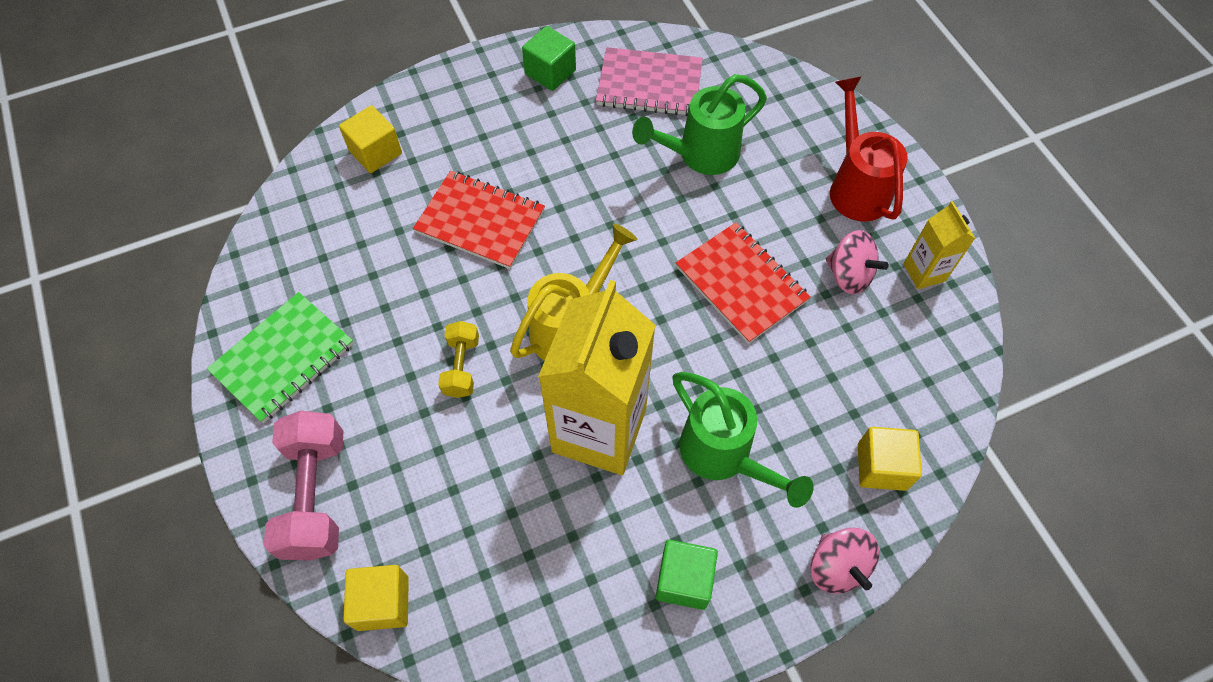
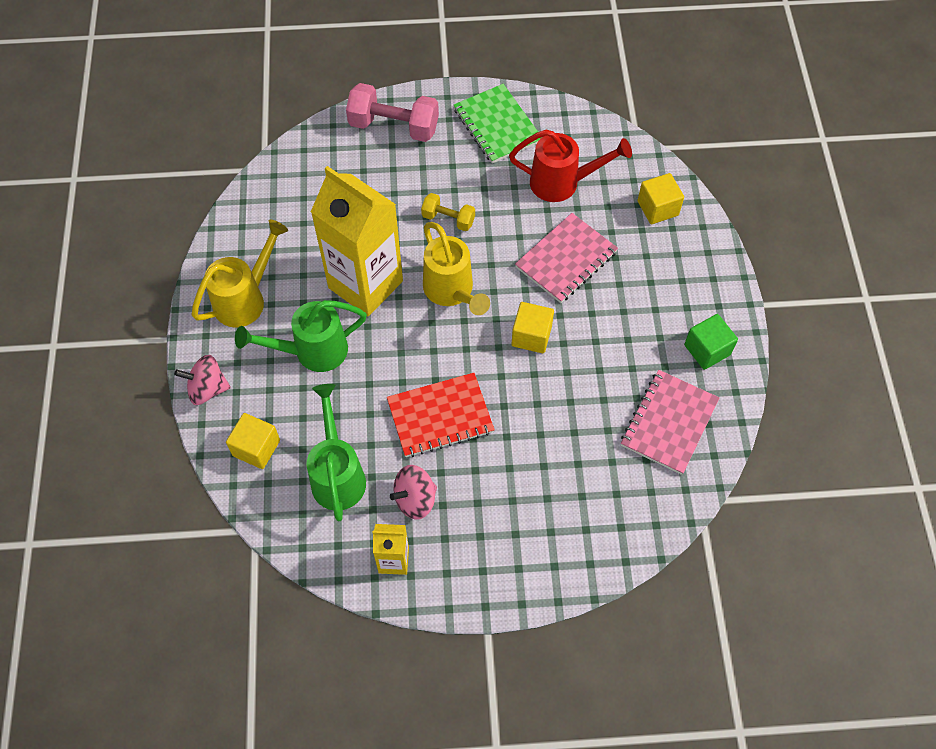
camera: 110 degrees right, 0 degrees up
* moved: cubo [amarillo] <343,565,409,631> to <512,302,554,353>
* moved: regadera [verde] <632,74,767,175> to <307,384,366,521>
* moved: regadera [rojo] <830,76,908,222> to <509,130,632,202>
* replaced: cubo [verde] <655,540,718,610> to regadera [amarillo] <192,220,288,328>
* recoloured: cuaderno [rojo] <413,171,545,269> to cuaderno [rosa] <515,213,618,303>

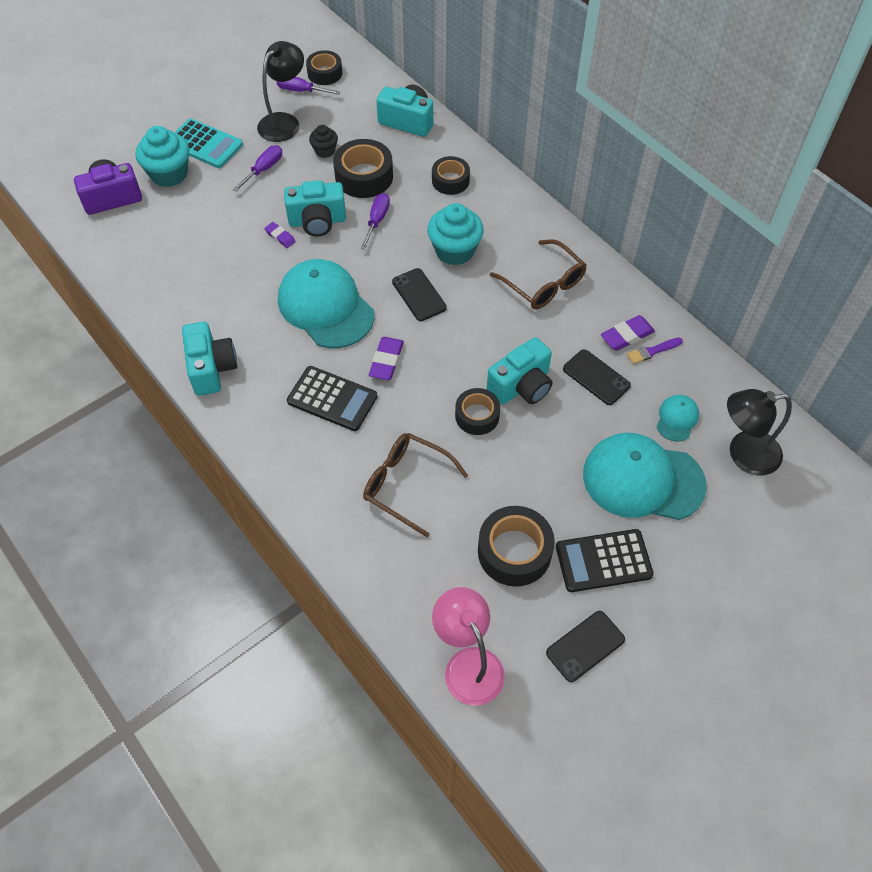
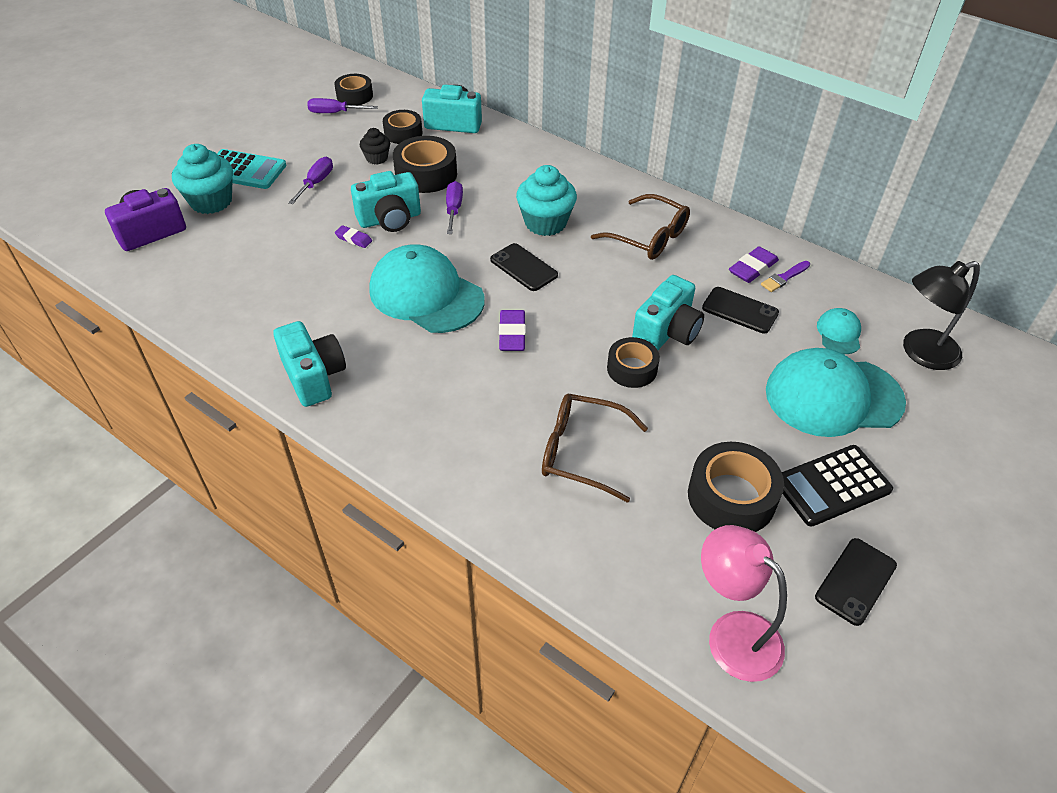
camera: 15 degrees left, 10 degrees down
* removed: lámpara [negro] <257,41,304,142>
* removed: calculadora [negro] <287,366,378,431>
* moved: cinta adhesiva [negro] <432,156,470,195> to <383,110,422,144>

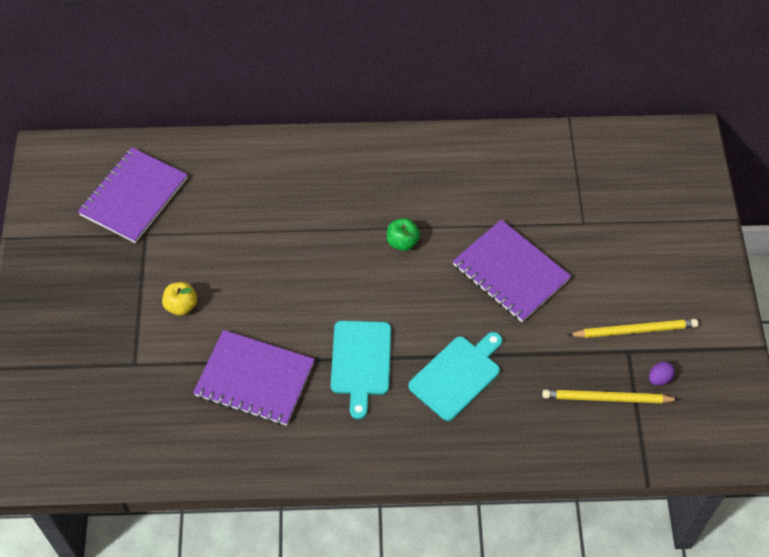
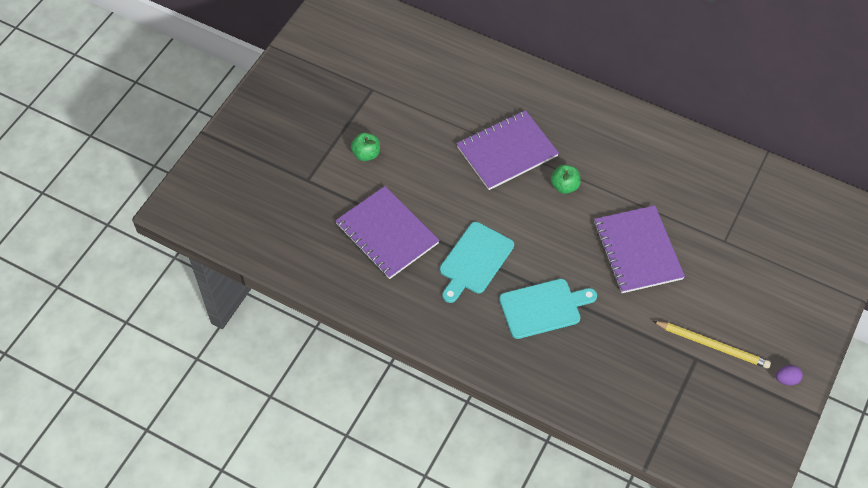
camera: 30 degrees right, 0 degrees up
* removed: lápiz [amarillo] <542,390,679,403>
* moved: cuaderno [morado] <78,147,188,243> to <456,110,559,190>
* moved: huevo [morado] <649,361,675,386> to <776,365,803,386>
* recoloured: manzana [amarillo] <162,282,197,316> to manzana [verde] <351,133,380,161>

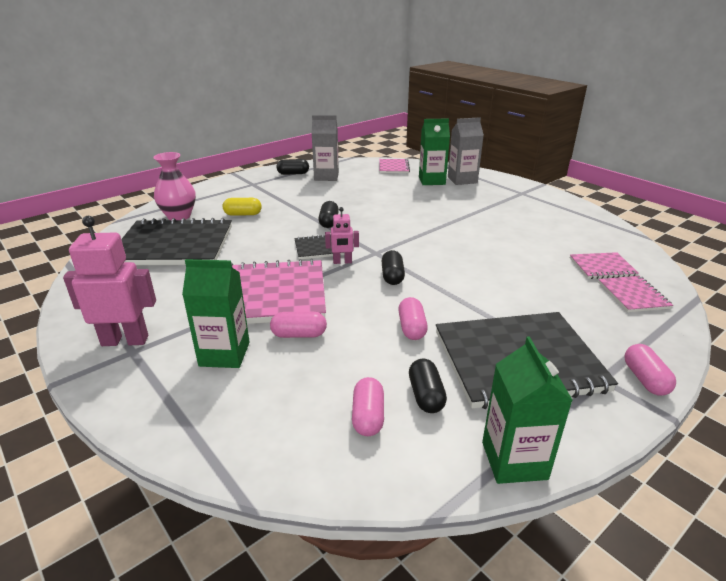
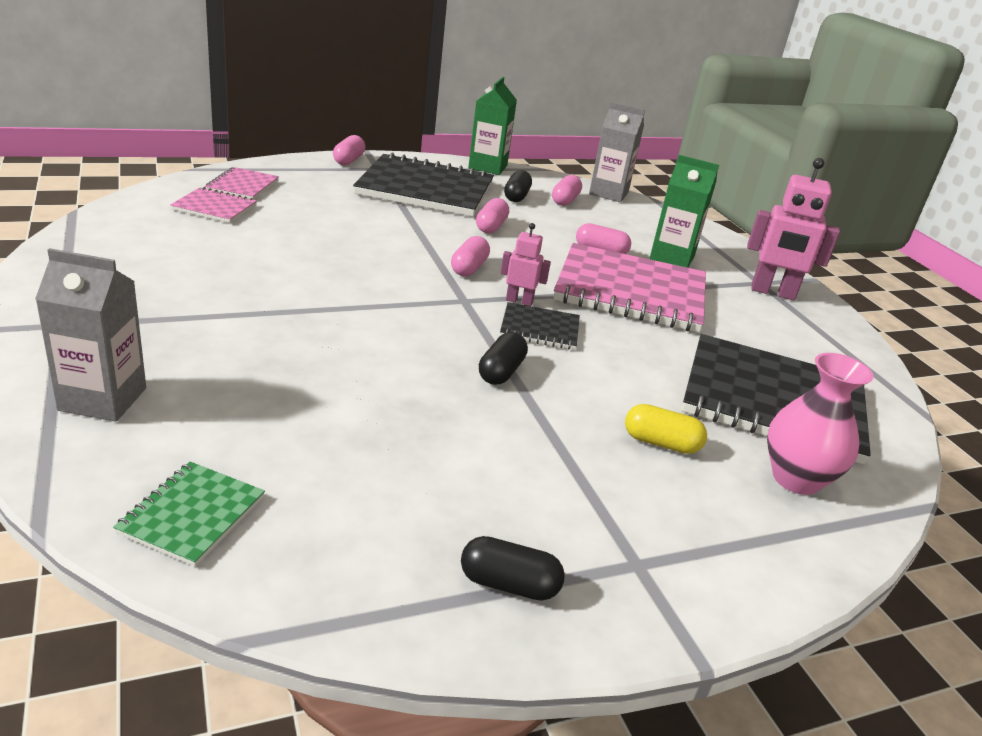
camera: 165 degrees left, 0 degrees up
* removed: cartón de leche [verde] <419,118,450,185>
* moved: cartón de leche [gris] <312,115,339,181> to <589,102,645,202>
* recoloured: cuaderno [rosa] <379,159,410,173> to cuaderno [verde] <113,462,265,567>
* recoloured: cápsula [negro] <381,250,405,285> to cápsula [rosa] <451,236,490,276>

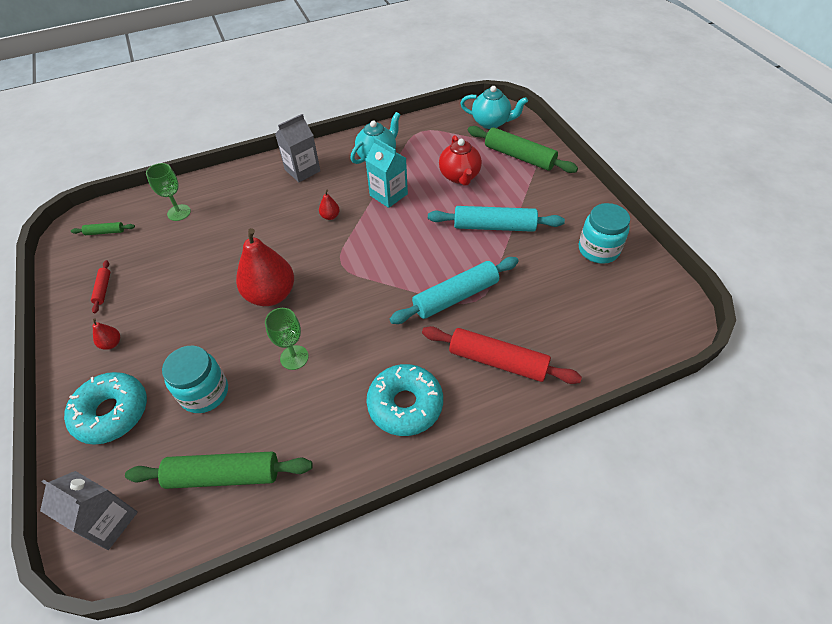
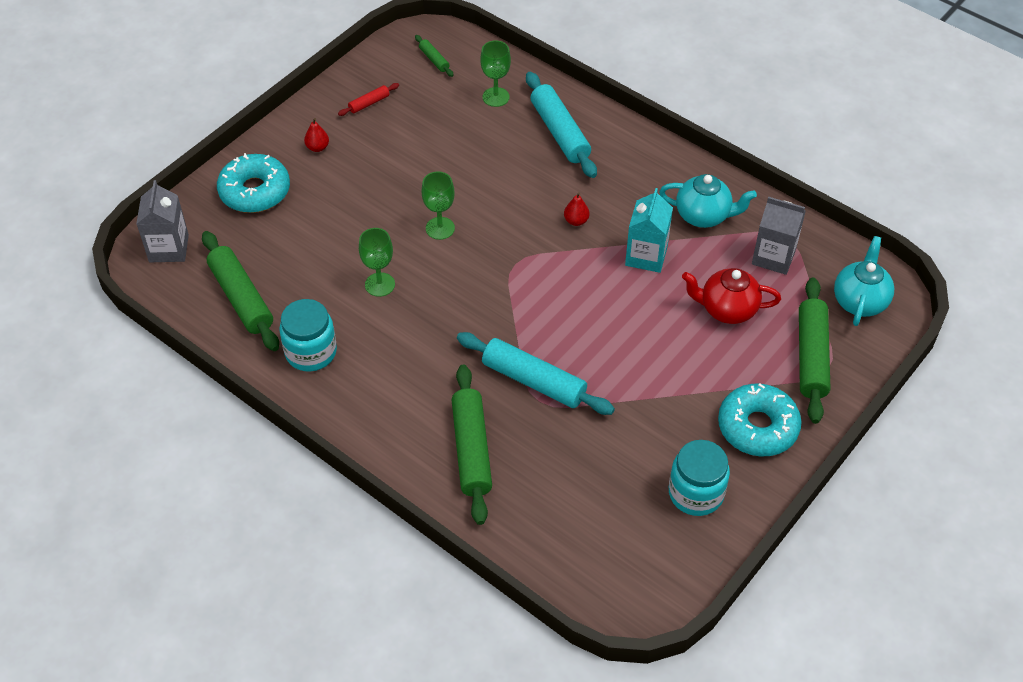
camera: 60 degrees right, 0 degrees up
* moved: tarro [turquesa] <162,346,228,413> to <279,299,337,372>
* moved: cartón de leche [gris] <275,114,320,182> to <752,197,806,275>
* moved: rosquilla [turquesa] <366,364,443,436> to <718,383,802,456>
* moved: rodillo [turquesa] <428,206,565,232> to <526,72,597,178>
* replaced: pera [rojo] <236,228,294,306> to copa [verde] <422,171,455,240>
* recoloured: rodillo [rojo] <422,326,582,384> to rodillo [verde] <452,365,492,525>
* turned: tetera [rojo] <439,135,482,186> = <682,268,781,324> 45 degrees clockwise
* turned: tetera [turquesa] <460,86,528,129> = <834,236,894,326> 150 degrees counterclockwise

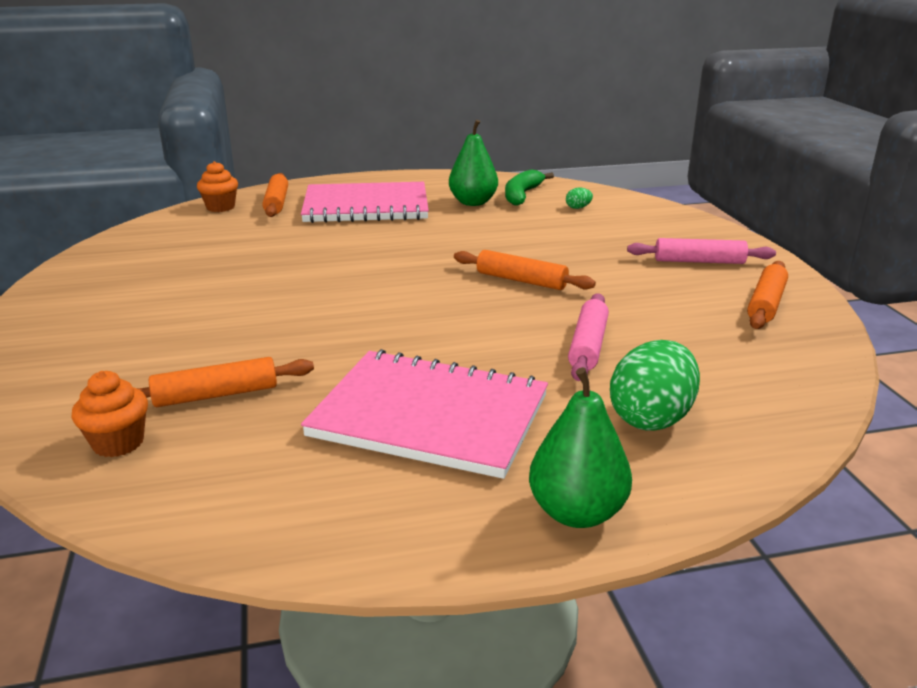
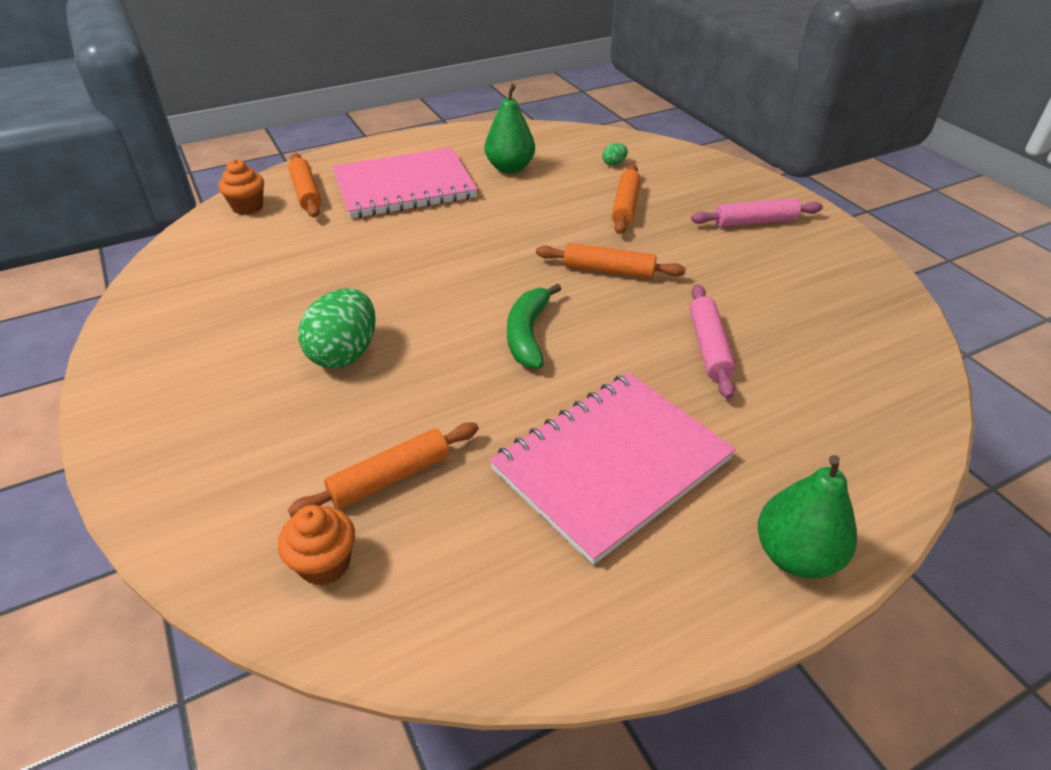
camera: 15 degrees left, 15 degrees up
* moved: plátano [verde] <505,169,554,206> to <507,283,561,368>
* moved: huevo [verde] <610,340,700,431> to <298,288,376,368>
* moved: rodillo [naranja] <747,261,788,329> to <612,164,641,234>
* turned: cuaderno [rosa] <301,349,548,479> = <489,373,736,565> 45 degrees counterclockwise

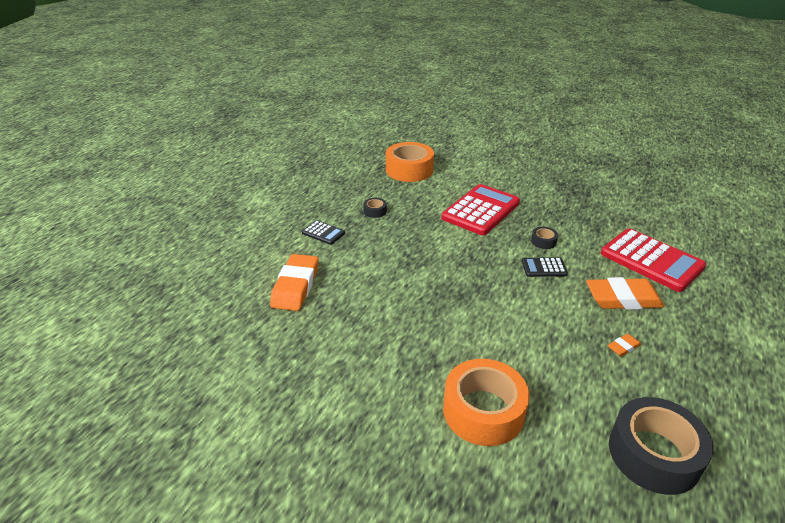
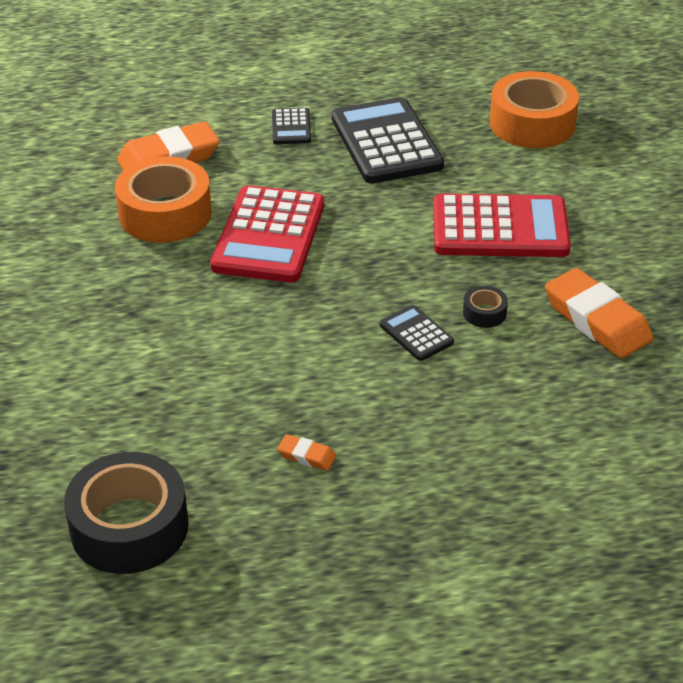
camera: 55 degrees right, 5 degrees up
* moved: cinta adhesiva [naranja] <443,359,530,446> to <115,156,212,243>
* moved: goma de borrar [naranja] <586,277,665,310> to <545,268,653,359>
* moved: calculadora [rojo] <601,229,706,292> to <210,185,324,283>
* replaced: cinta adhesiva [negro] <363,198,387,218> to calculadora [negro] <332,97,444,183>

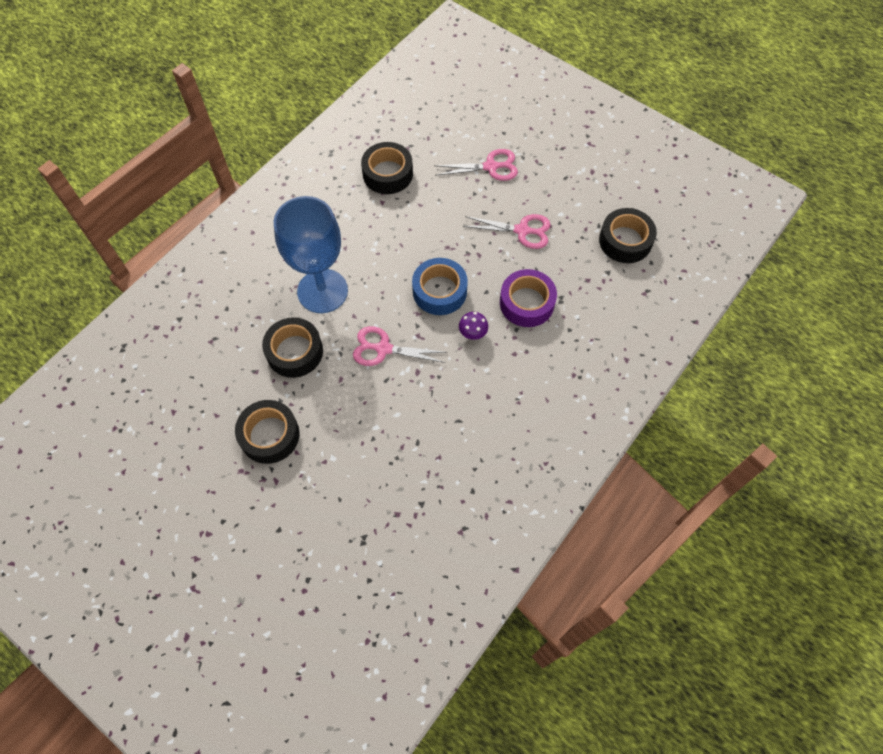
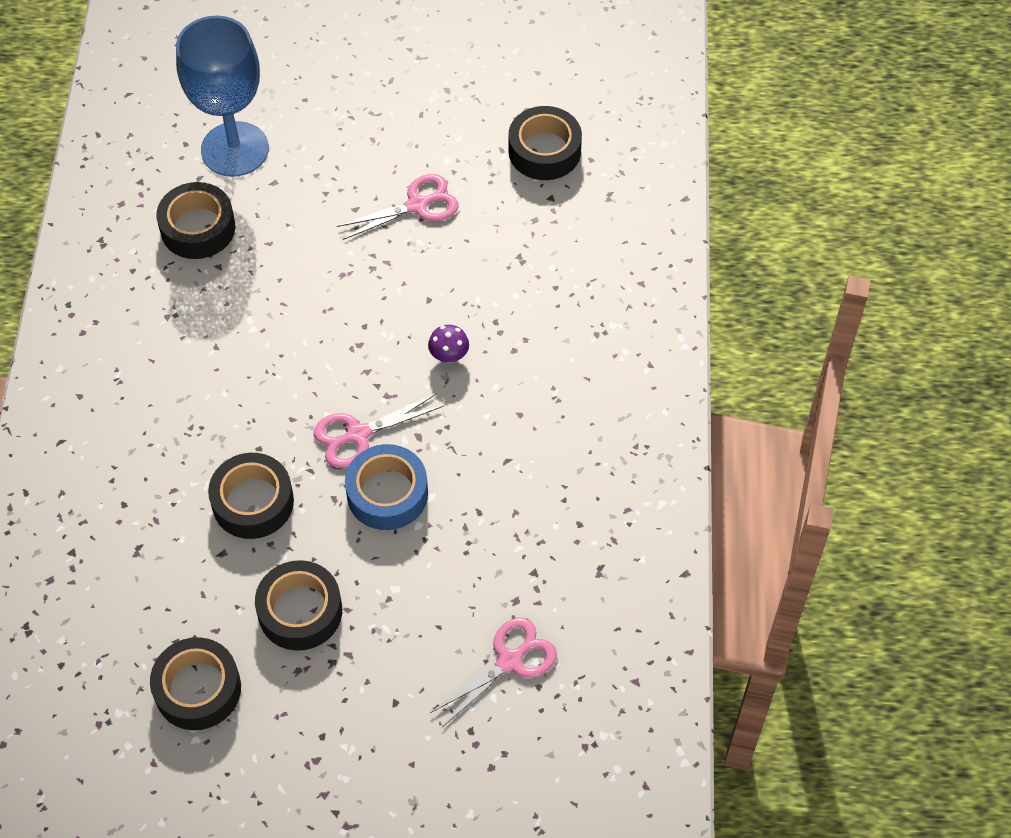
camera: 35 degrees left, 5 degrees down
* removed: cinta adhesiva [morado] <500,269,557,327>
* added: cinta adhesiva [negro] <150,637,241,730>
* moved: copa [azul] <274,196,348,313> to <176,15,269,177>
* moved: cinta adhesiva [azul] <412,258,468,315> to <345,444,428,530>
* moved: tijeras [rosa] <435,149,518,181> to <430,618,557,727>

